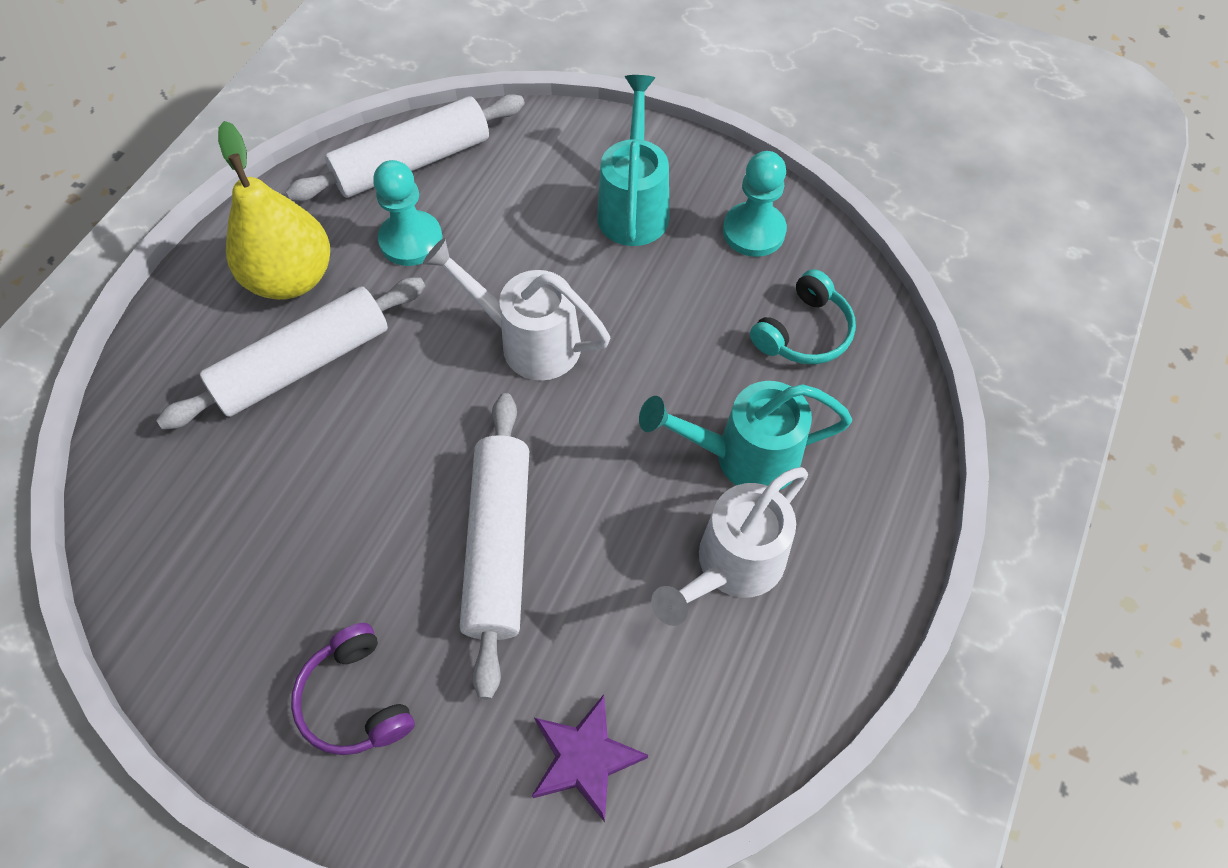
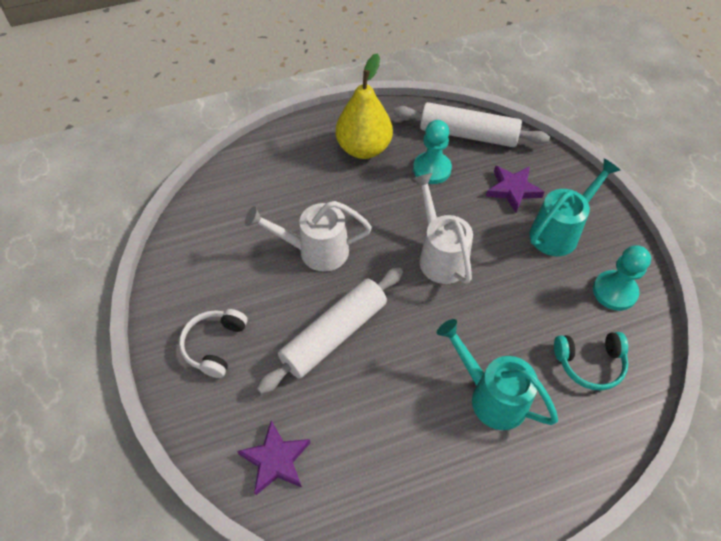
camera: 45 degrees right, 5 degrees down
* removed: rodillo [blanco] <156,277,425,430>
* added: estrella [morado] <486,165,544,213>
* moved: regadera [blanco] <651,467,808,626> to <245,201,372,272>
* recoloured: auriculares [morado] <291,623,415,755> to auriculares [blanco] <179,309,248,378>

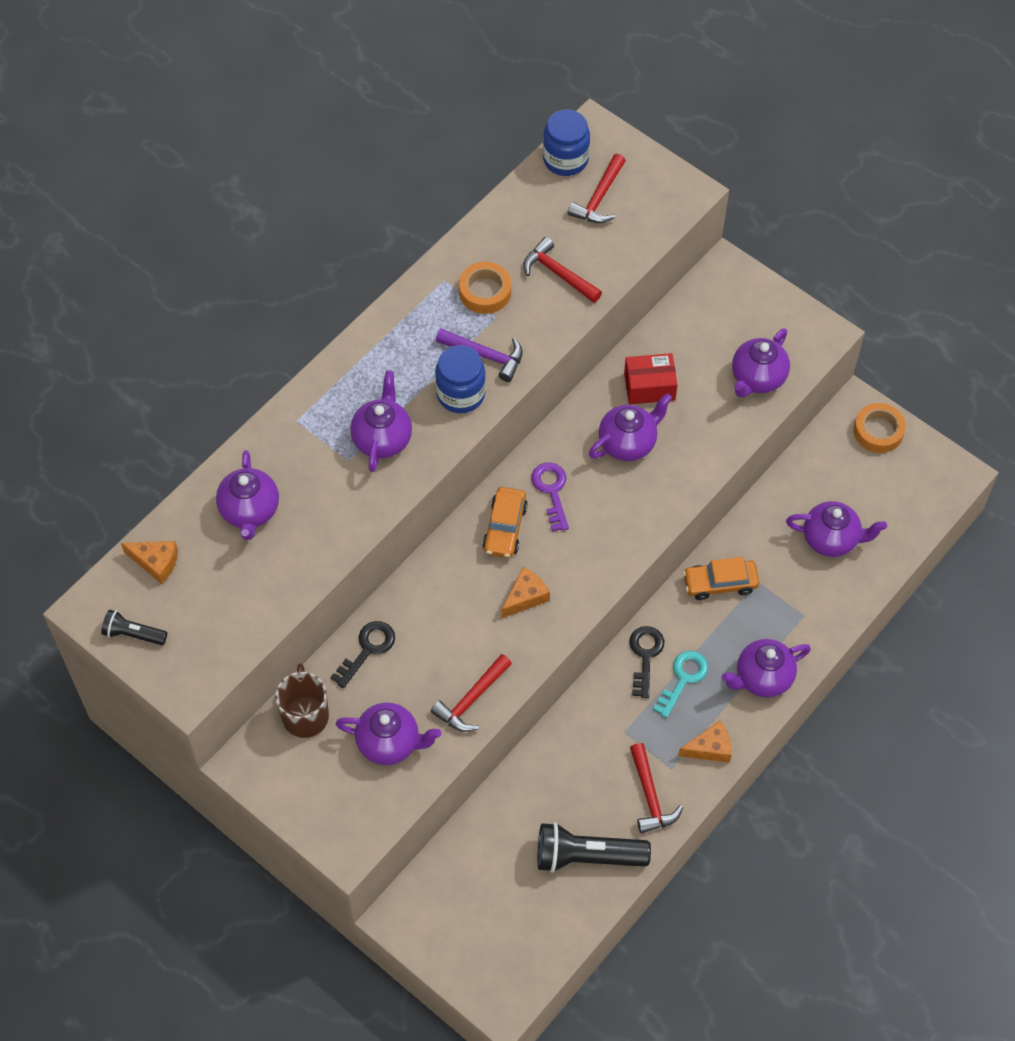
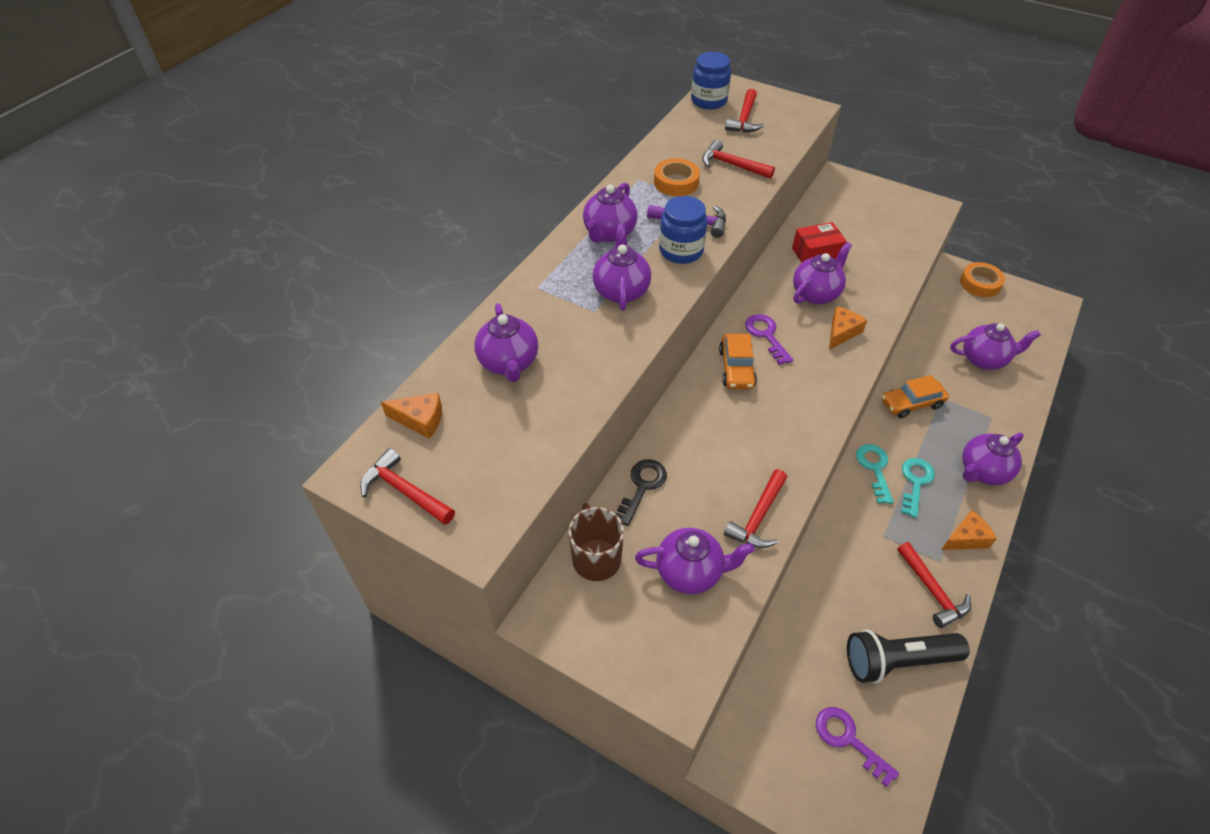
camera: 10 degrees left, 10 degrees down
* added: llave [morado] <816,707,899,787>
* moved: queso [naranja] <501,567,550,618> to <829,307,867,350>
* moved: tetera [morado] <732,328,790,397> to <583,183,638,243>
* replaced: lámpara de mano [negro] <101,610,167,645> to martillo [rojo] <360,448,455,525>
* recoloured: llave [negro] <630,626,664,698> to llave [turquesa] <856,444,894,504>

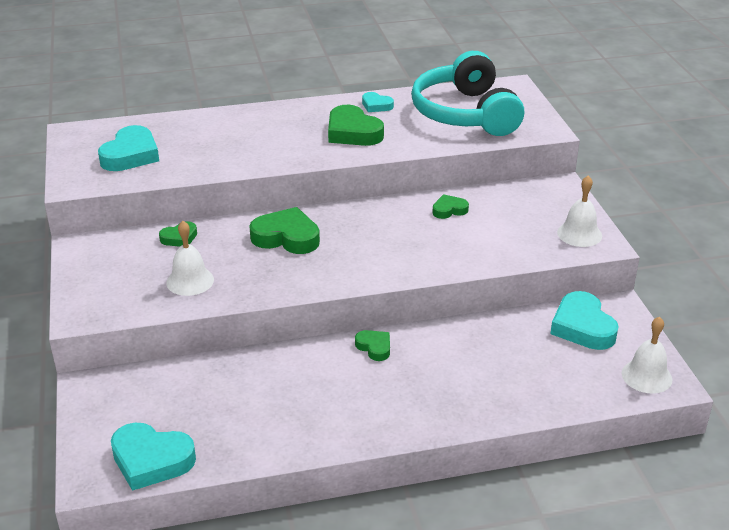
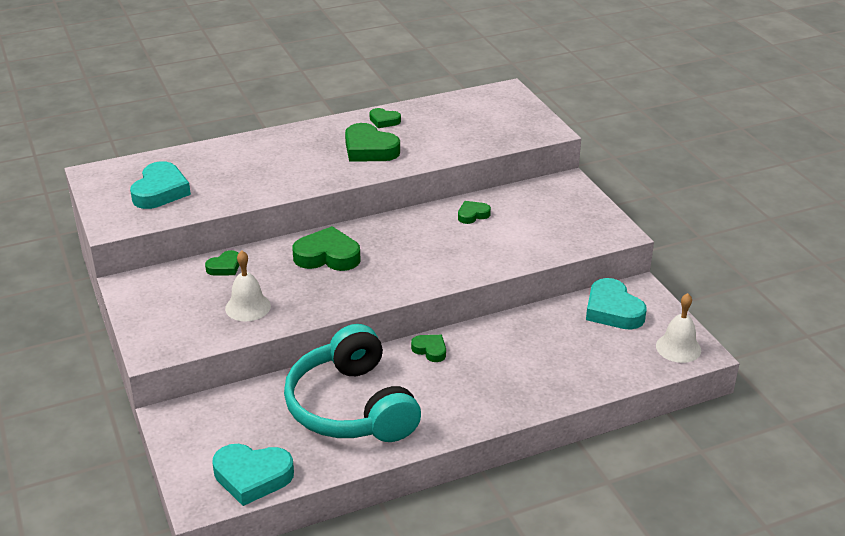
camera: 10 degrees left, 0 degrees up
* removed: campana [blanco] <557,176,602,247>
* moved: auriculares [turquesa] <411,51,524,136> to <284,324,421,442>
* recoloured: corazón [turquesa] <362,92,394,112> to corazón [verde] <370,108,401,128>

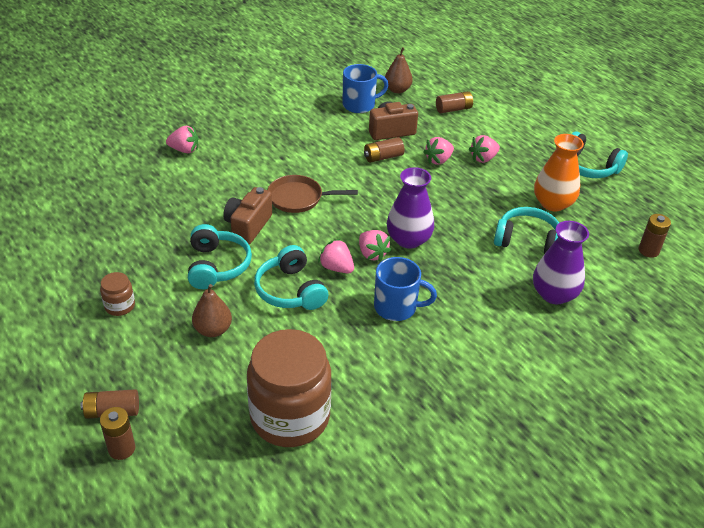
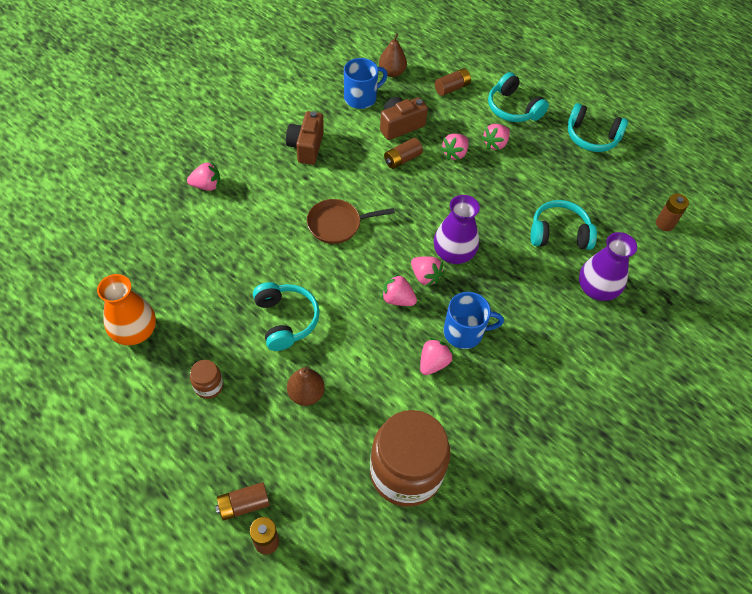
camera: 15 degrees left, 15 degrees up
* added: fresa [rosa] <420,338,453,375>
* moved: cámara [marrón] <223,187,272,244> to <286,111,324,165>
* moved: auriculares [turquesa] <254,245,328,310> to <488,72,549,122>
* moved: florero [naranja] <534,134,584,212> to <97,274,156,345>

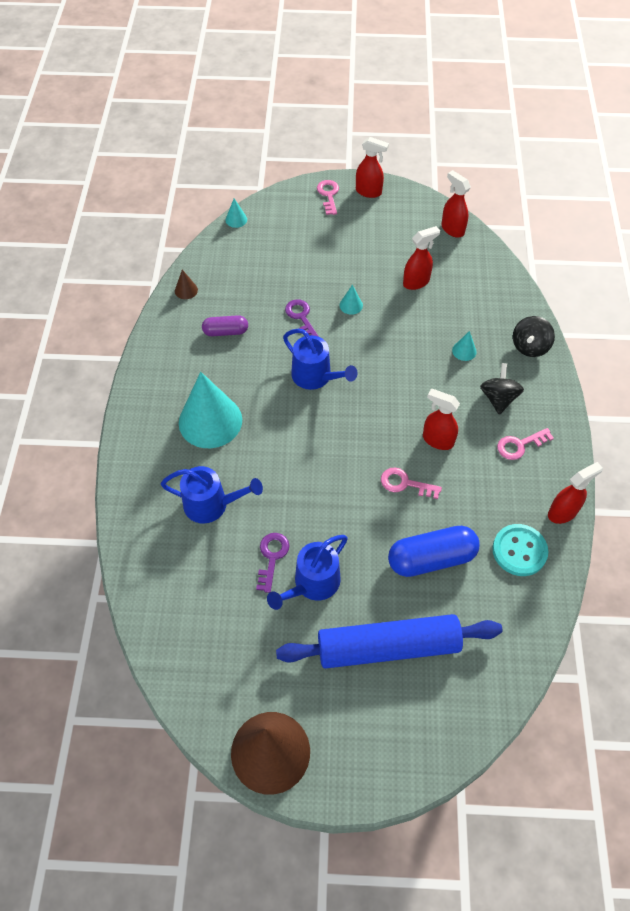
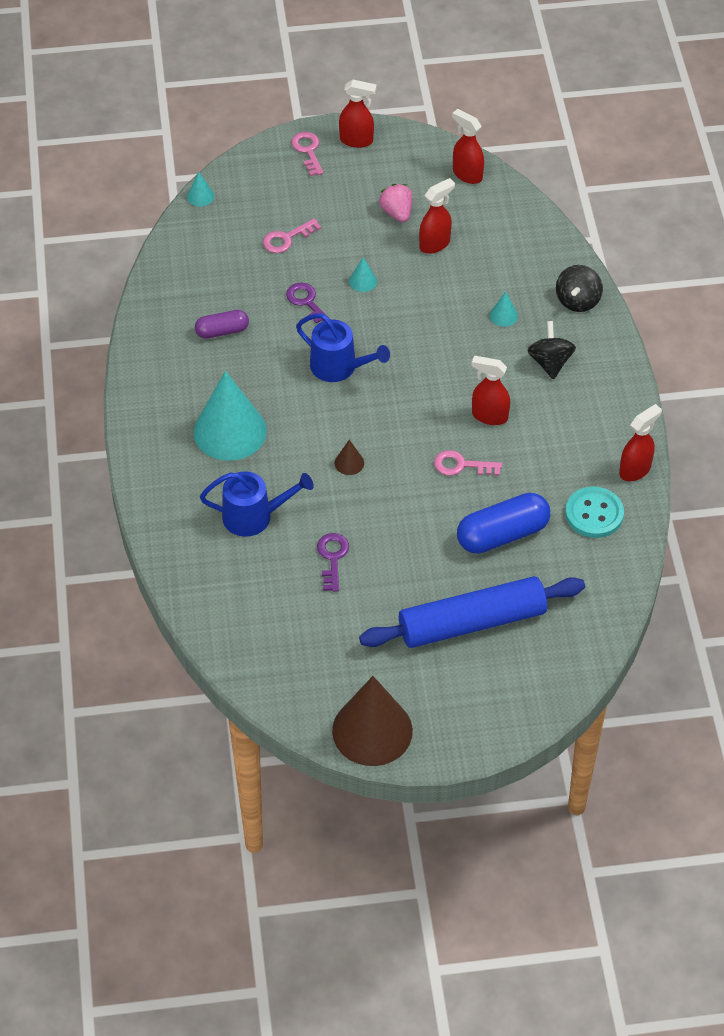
camera: 10 degrees left, 5 degrees down
* removed: regadera [azul] <267,535,348,610>
* added: fresa [rosa] <379,184,412,222>
* moved: cono [marrón] <175,270,198,299> to <335,440,364,475>
* moved: llave [rosa] <497,428,554,460> to <263,218,321,253>

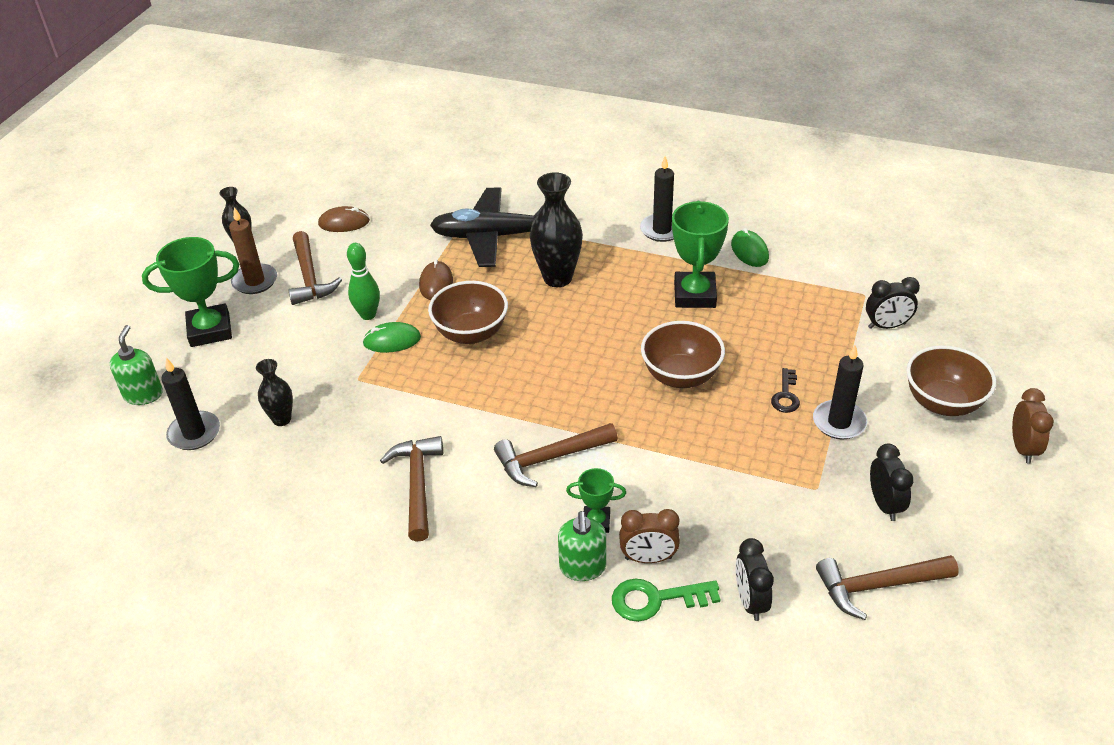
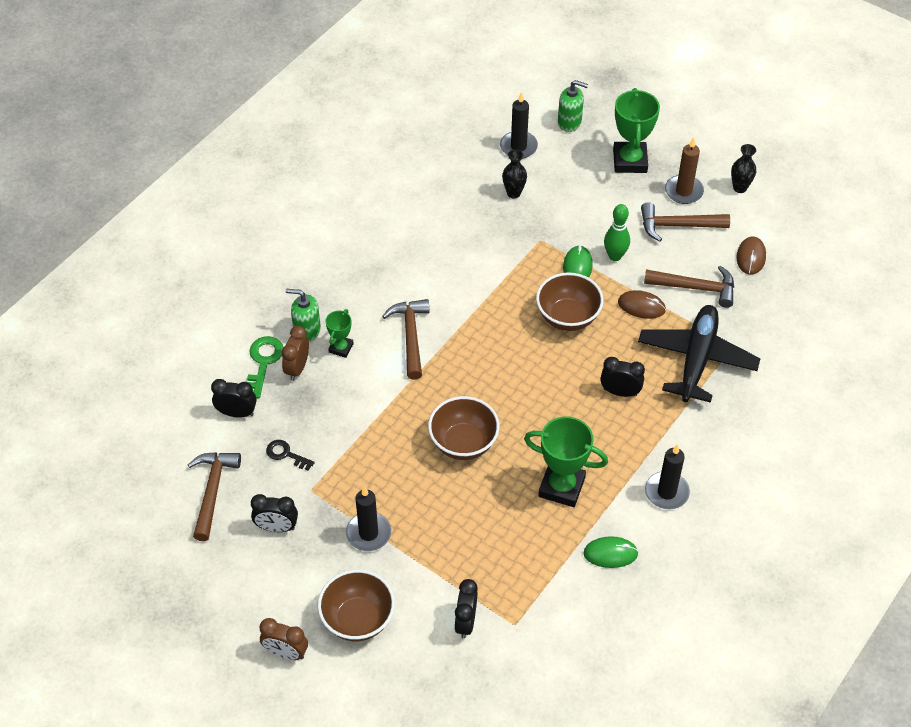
camera: 105 degrees right, 10 degrees up
* moved: martillo [marrón] <380,436,443,542> to <644,266,734,308>
* moved: llave [negro] <771,368,800,413> to <266,440,315,471>
* replaced: florero [negro] <530,172,583,287> to despertador [negro] <600,357,645,397>

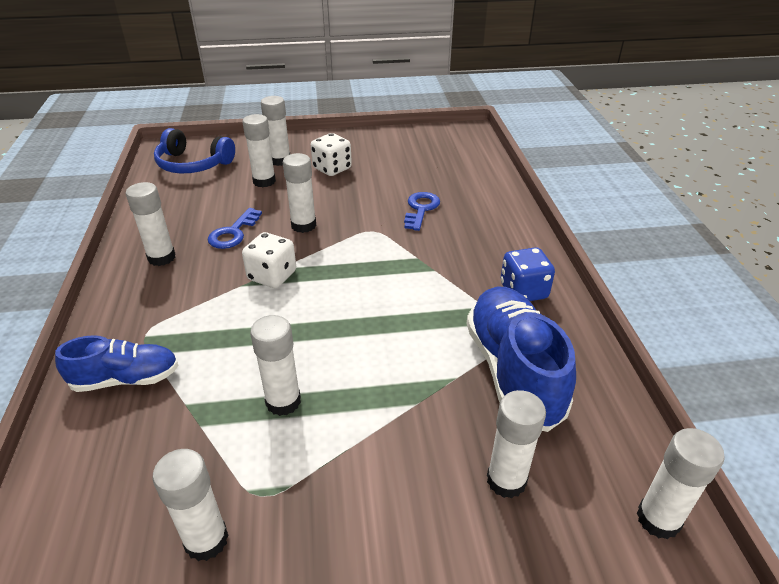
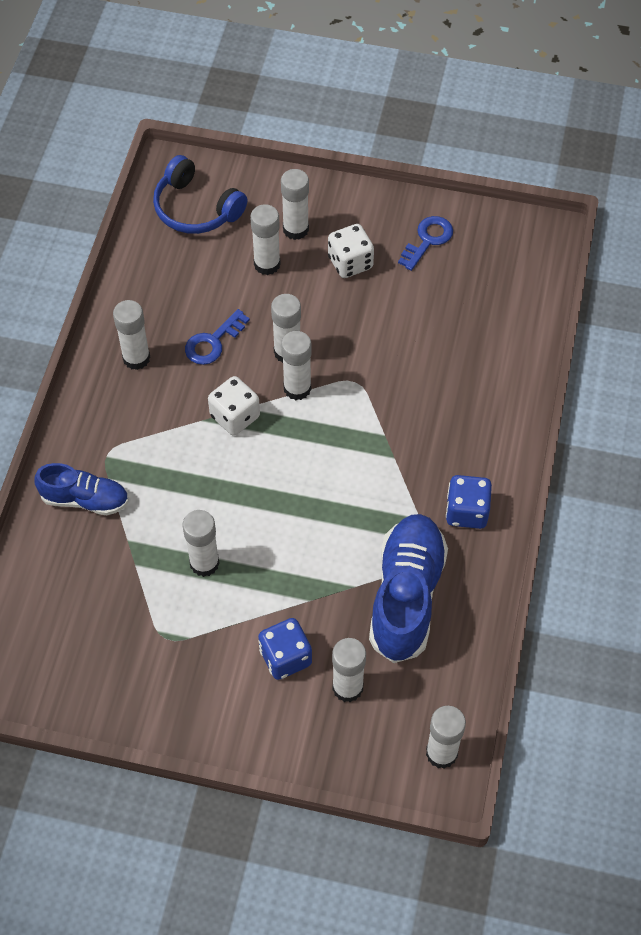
camera: 20 degrees right, 20 degrees up
* added: dado [azul] <258,618,312,680>
* moved: barra de pegamento [blanco] <152,449,229,561> to <281,331,312,400>
* moved: llave [azul] <404,192,440,231> to <398,216,453,271>

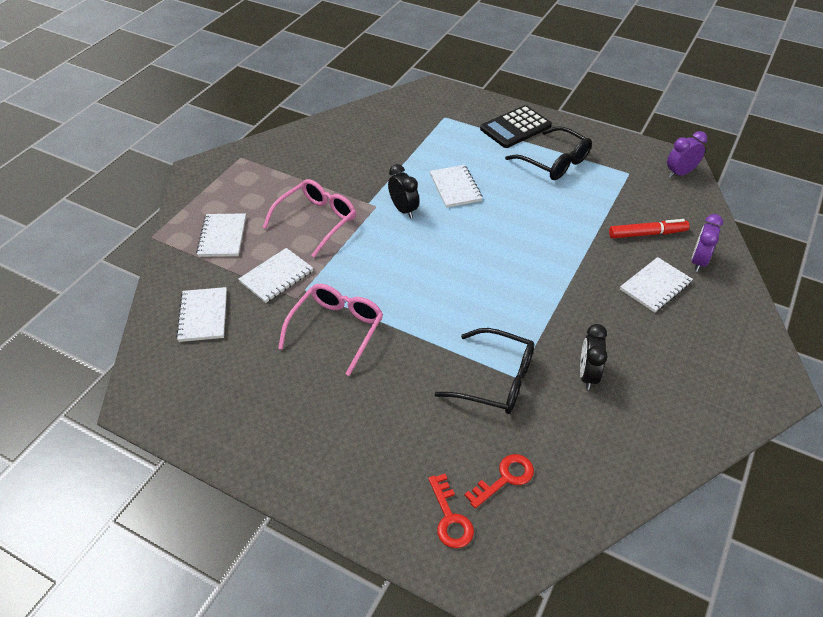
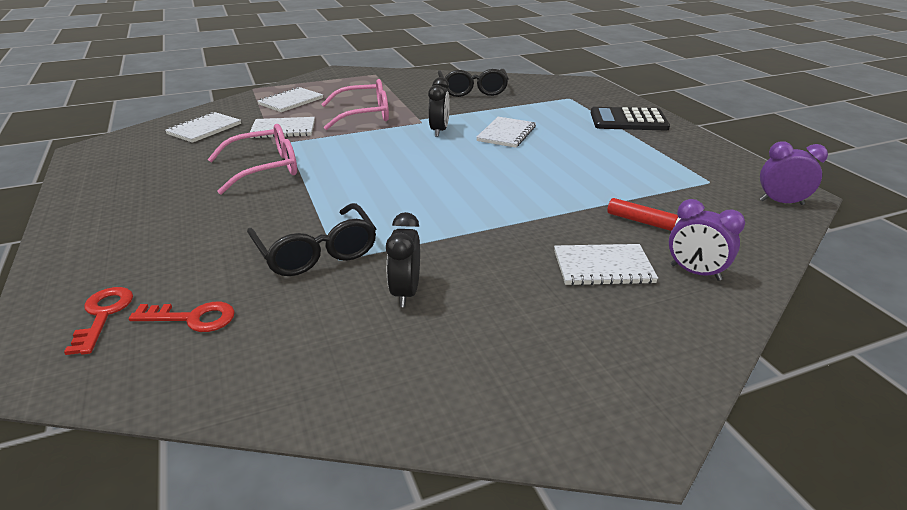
camera: 40 degrees right, 15 degrees down
* moved: gafas [negro] <505,127,592,180> to <438,69,509,97>
* turned: llave [rojo] <428,474,474,548> = <64,287,133,355> 150 degrees clockwise
* turned: despertador [negro] <580,324,607,390> = <386,212,420,307> 45 degrees counterclockwise
* turned: despertador [morado] <692,214,723,272> = <669,199,745,281> 120 degrees counterclockwise

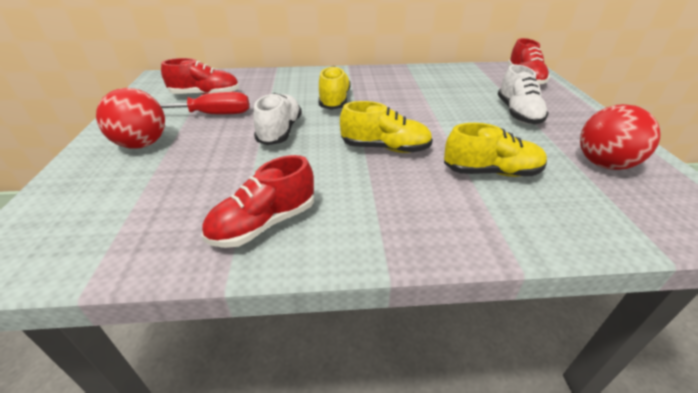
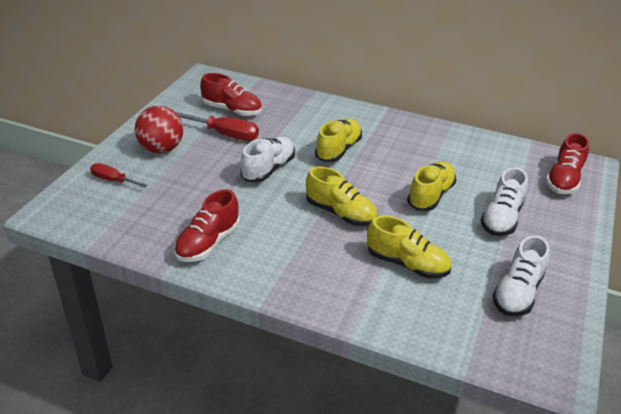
camera: 25 degrees right, 0 degrees up
* added: destornillador [rojo] <90,163,147,188>
* added: zapato [amarillo] <407,161,456,211>
* replaced: pelota [rojo] <580,104,661,170> to zapato [blanco] <492,235,549,317>
* turned: zapato [rojo] <202,155,314,248> = <174,189,240,262> 45 degrees counterclockwise

